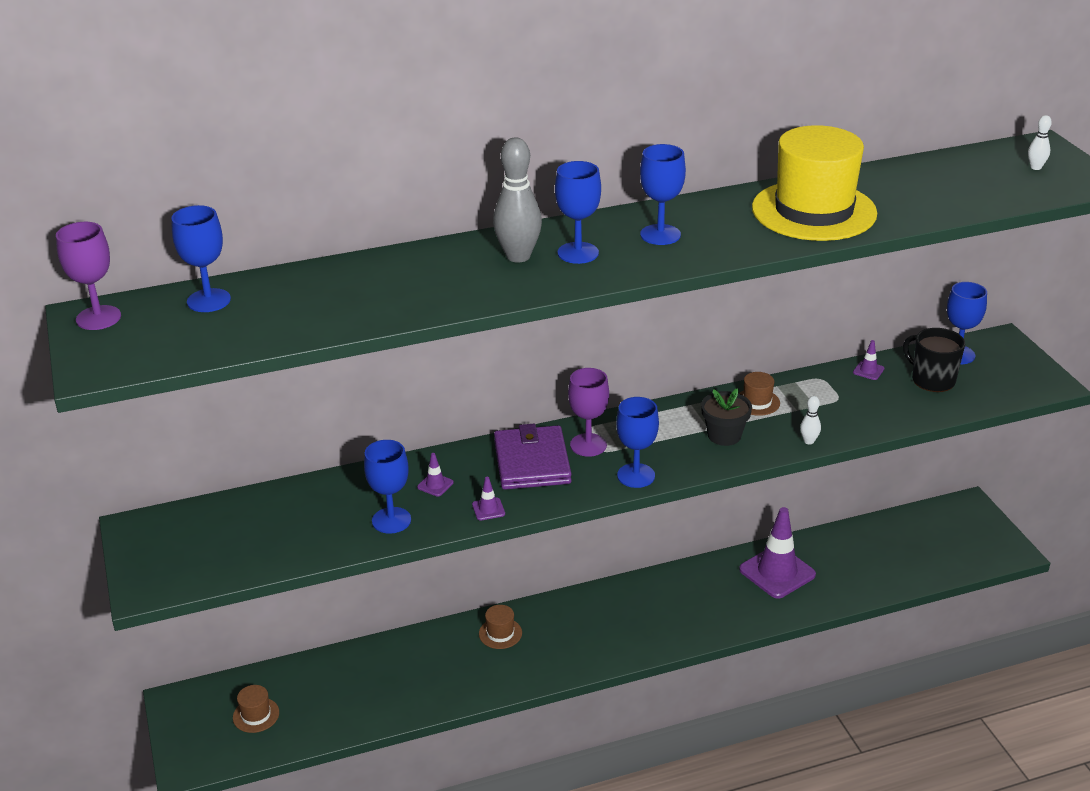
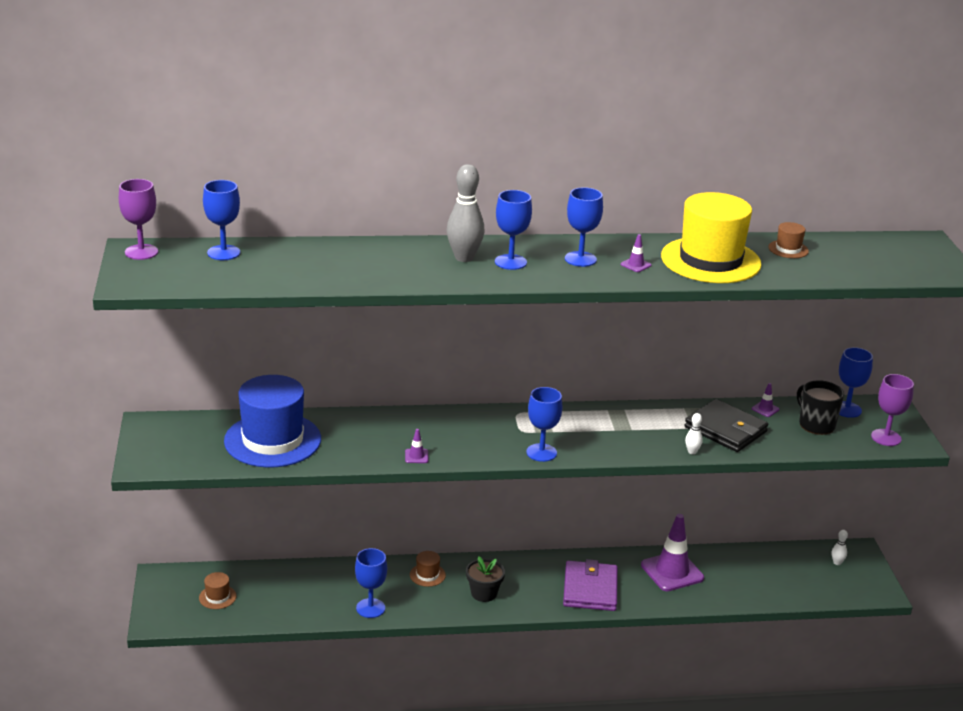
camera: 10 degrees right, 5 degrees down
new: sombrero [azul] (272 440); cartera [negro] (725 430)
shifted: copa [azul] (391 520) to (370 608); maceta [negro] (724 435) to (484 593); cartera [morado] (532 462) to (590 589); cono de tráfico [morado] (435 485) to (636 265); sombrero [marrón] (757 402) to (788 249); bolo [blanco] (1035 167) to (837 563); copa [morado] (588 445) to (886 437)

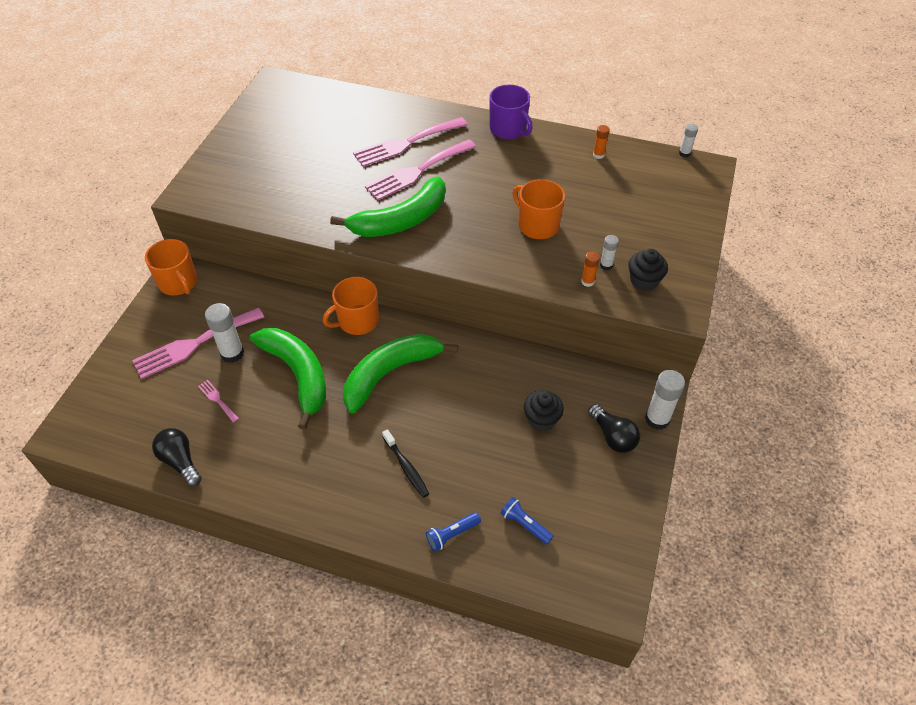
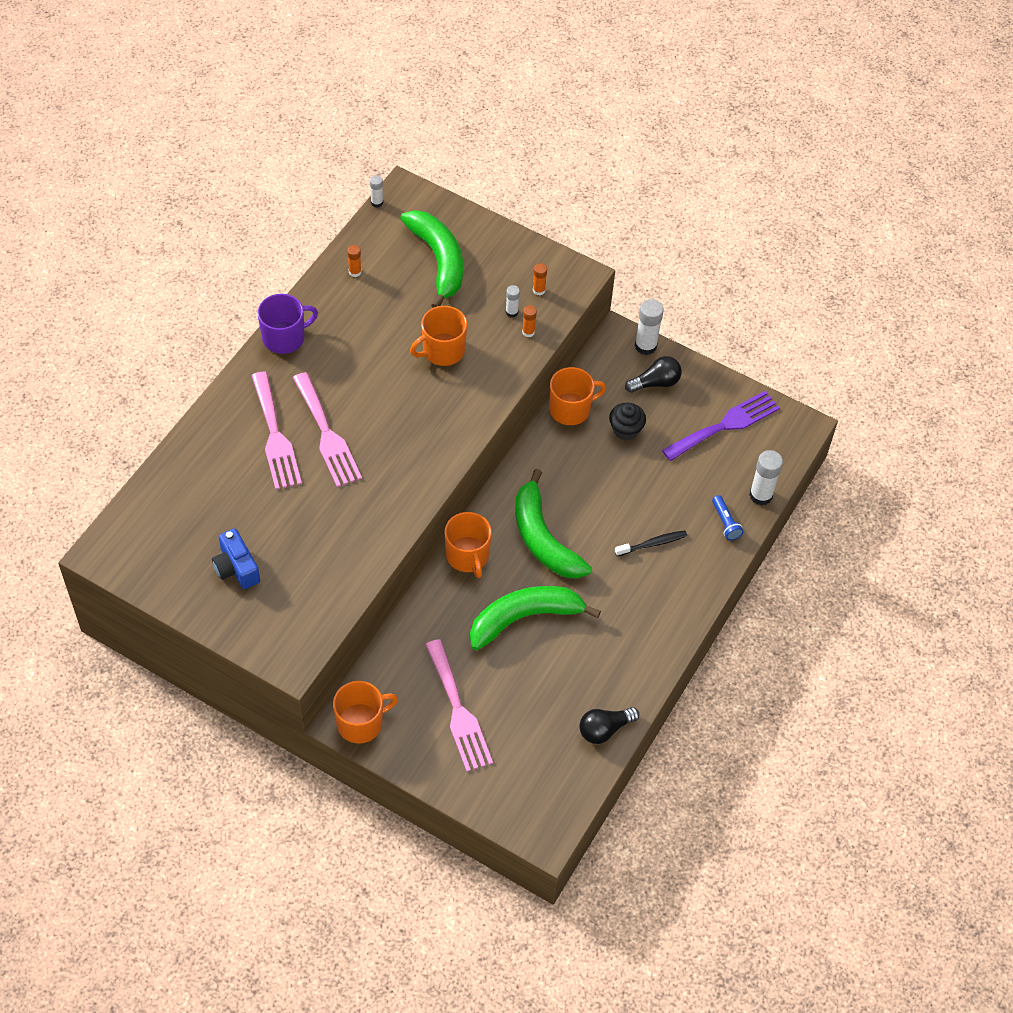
camera: 80 degrees left, 5 degrees up
gone: tenedor [rosa] (217 399); lámpara de mano [azul] (525 524)
new: cámara [azul] (236 568); taza [naranja] (571 409); tenedor [morado] (725 425)
shifted: plátano [verde] (401 220) to (438 260); barra de pegamento [blanco] (232 353) to (760 495)
swapped: magdalena [negro] (644 280) to barra de pegamento [naranja] (539 290)

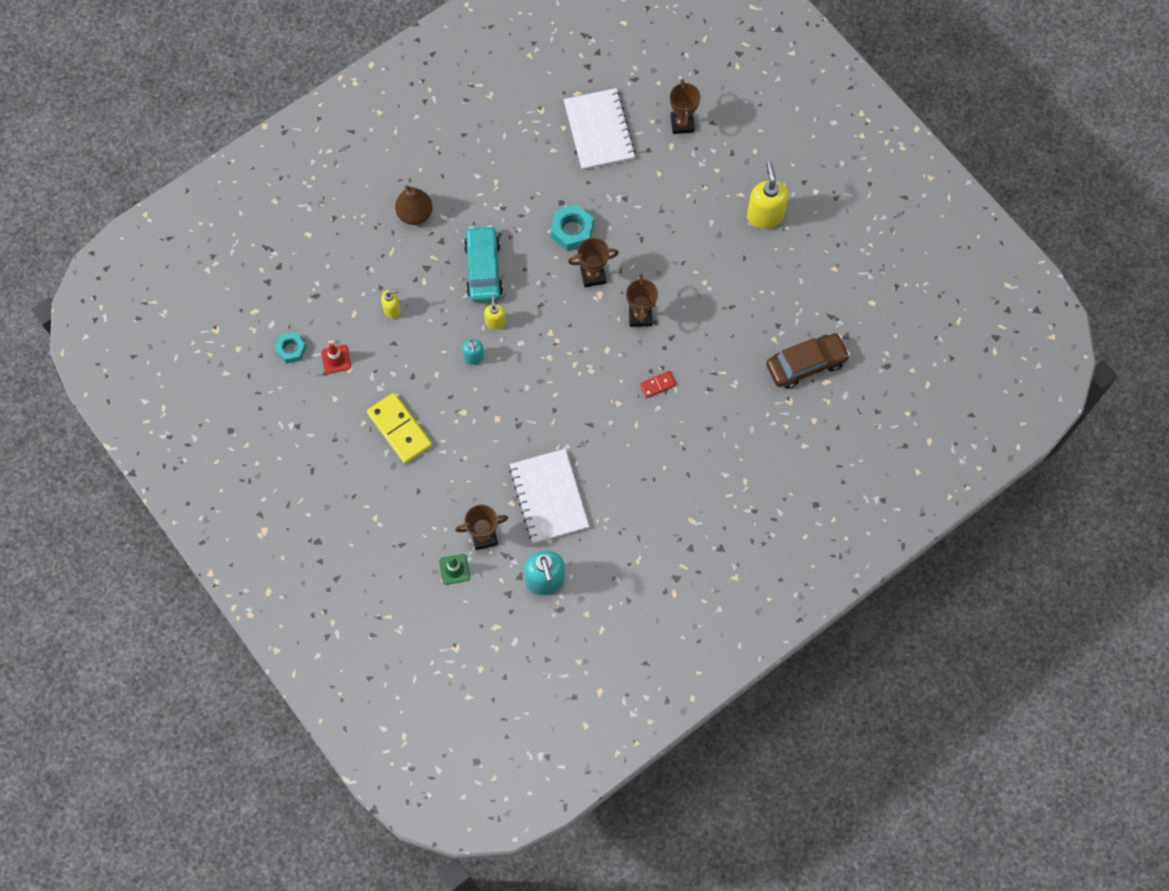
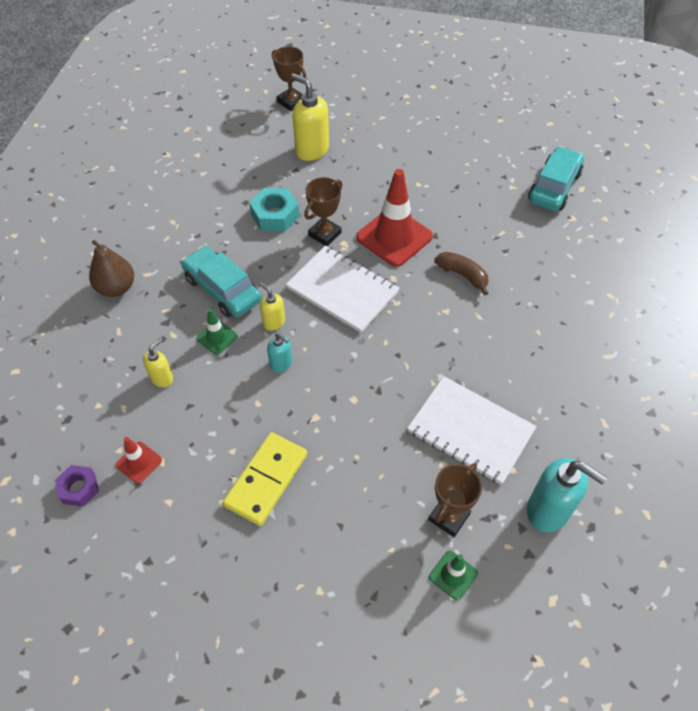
camera: 40 degrees left, 15 degrees down
new: cono de tráfico [verde] (217 337)
shifted: cuaderno [blanco] (599 130) to (342 290); dispensador de jabón [amarillo] (765 216) to (311 150)
swapped: trofeo [marrón] (640 316) to cono de tráfico [rojo] (394 237); ficha de dominó [rojo] (657 385) to plátano [marrón] (463 275)
repainted: tuerca [turquesa] (291 349) to tuerca [morado] (79 488); coche [marrón] (806 364) to coche [turquesa] (554 187)
rotated: ficha de dominó [amarillo] (400 429) = (266 480) 75 degrees counterclockwise

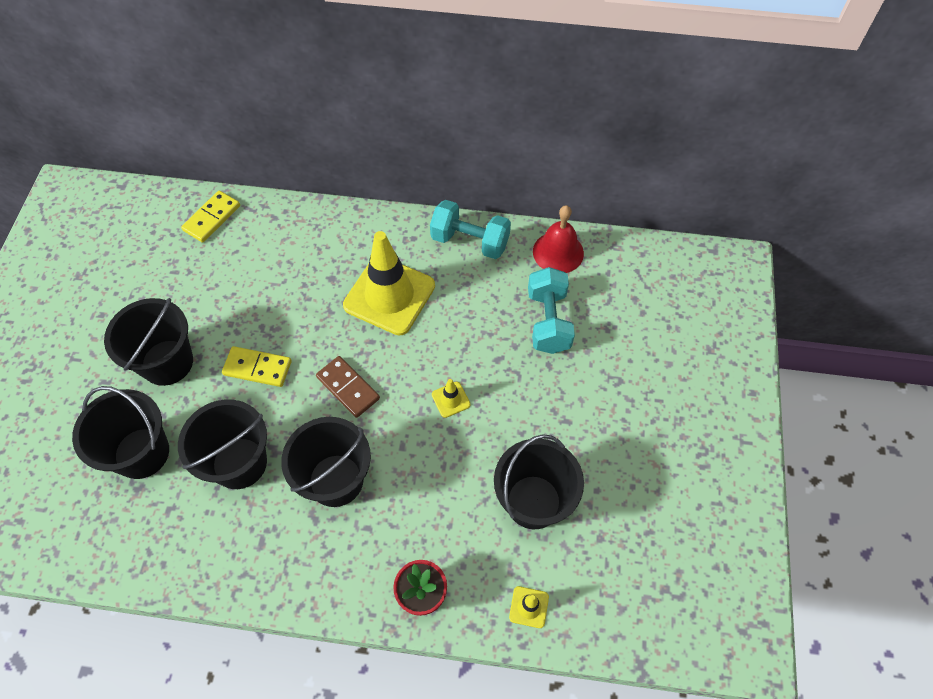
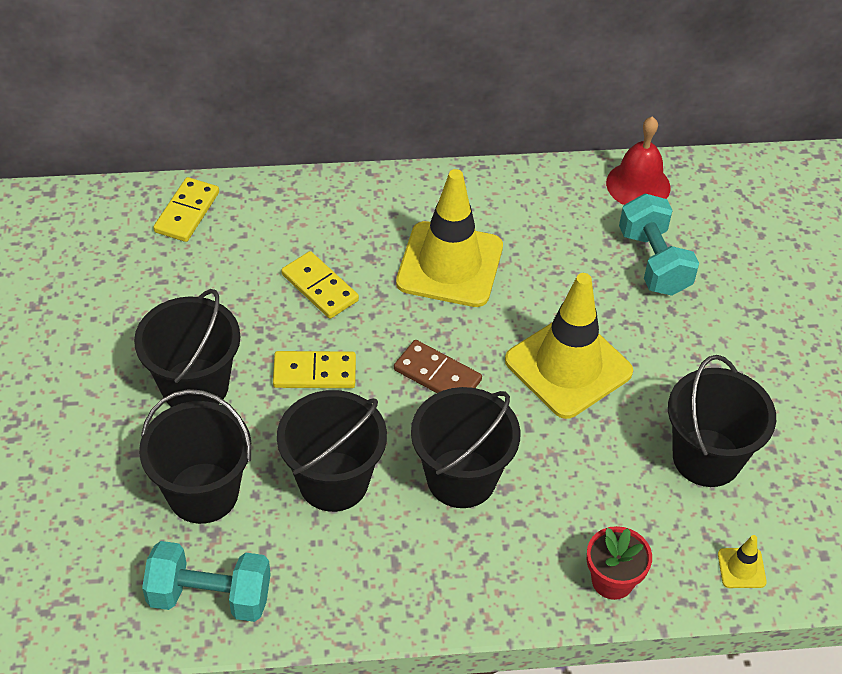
camera: 15 degrees left, 10 degrees down
new: ficha de dominó [amarillo] (319 287)
shifted: mancuerna [turquesa] (470 241) to (210 597)
scaled: cono de tráfico [amarillo] (451 399) = (568 366) x2.48

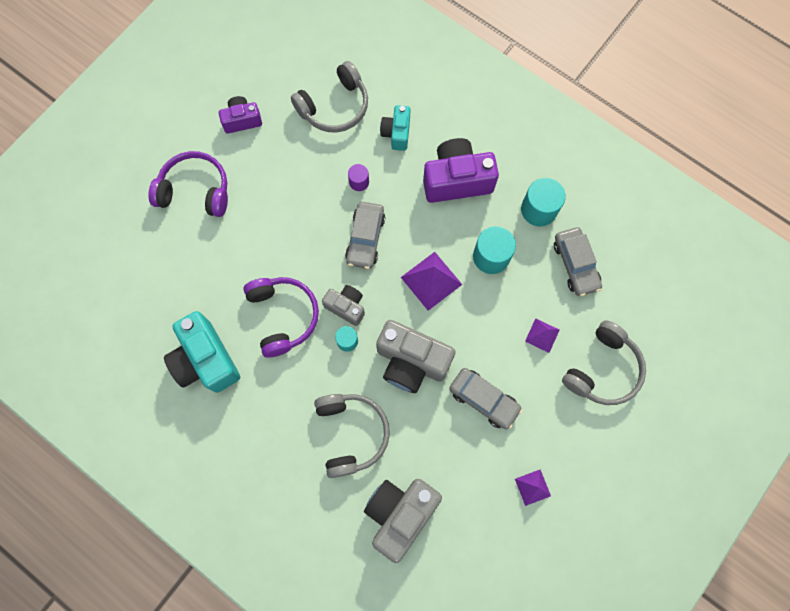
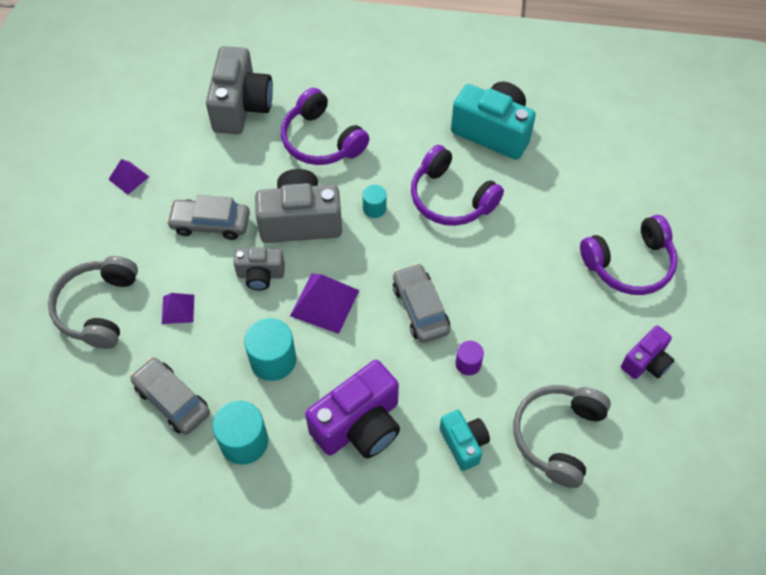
camera: 150 degrees right, 15 degrees down
shifted: cámara [gris] (346 307) to (260 275)
repainted: auriculares [gris] (351 433) to auriculares [morado] (321 140)

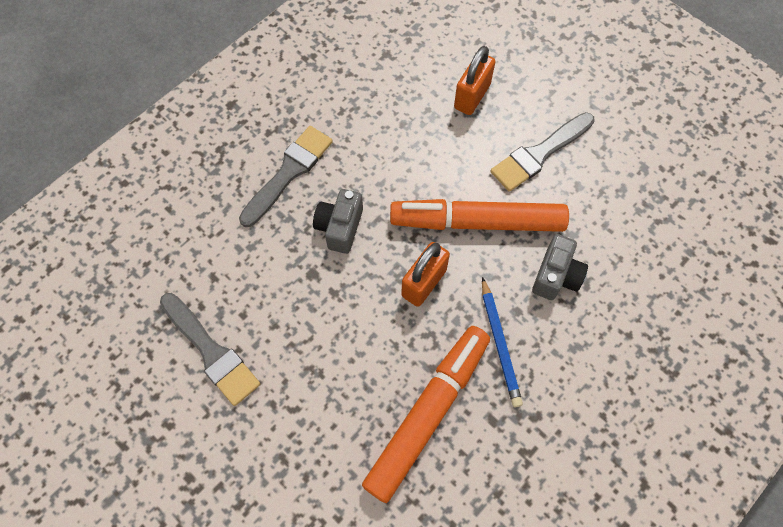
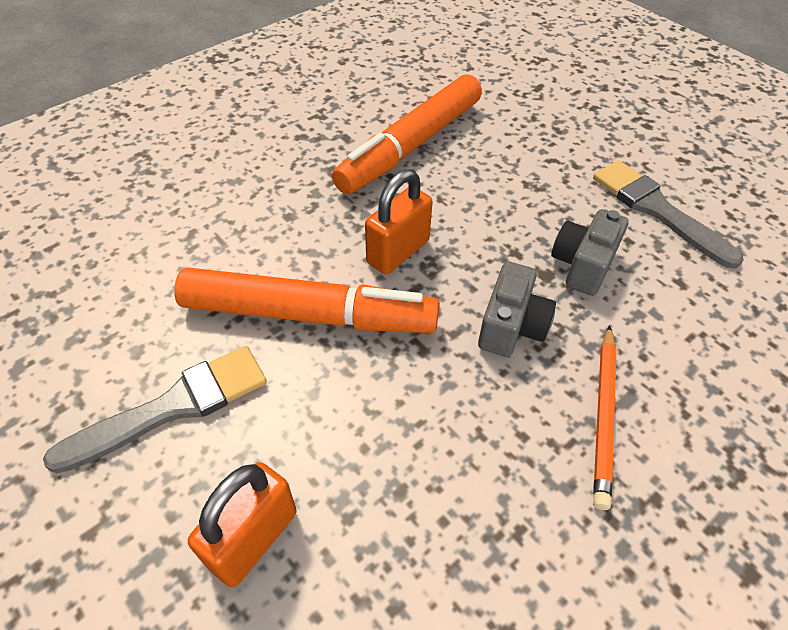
camera: 175 degrees left, 15 degrees down
gone: lápiz [azul] (499 344)
shifted: cámara [gris] (556 276) to (582 265)
swapped: pincel [gris] (288 173) to lápiz [naranja] (603 416)

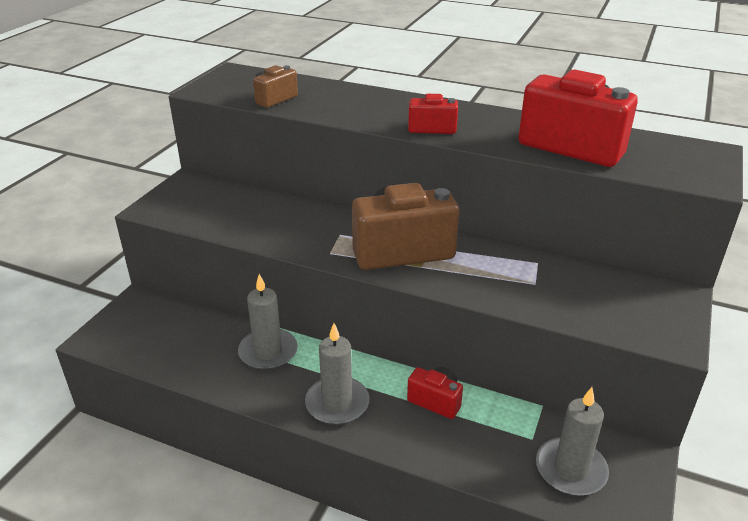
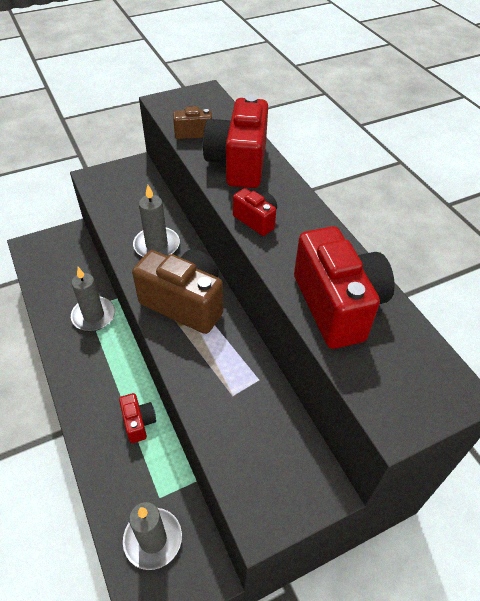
camera: 40 degrees right, 15 degrees up
new: cámara [rojo] (238 163)
shifted: vela [gris] (337 403) to (156 245)

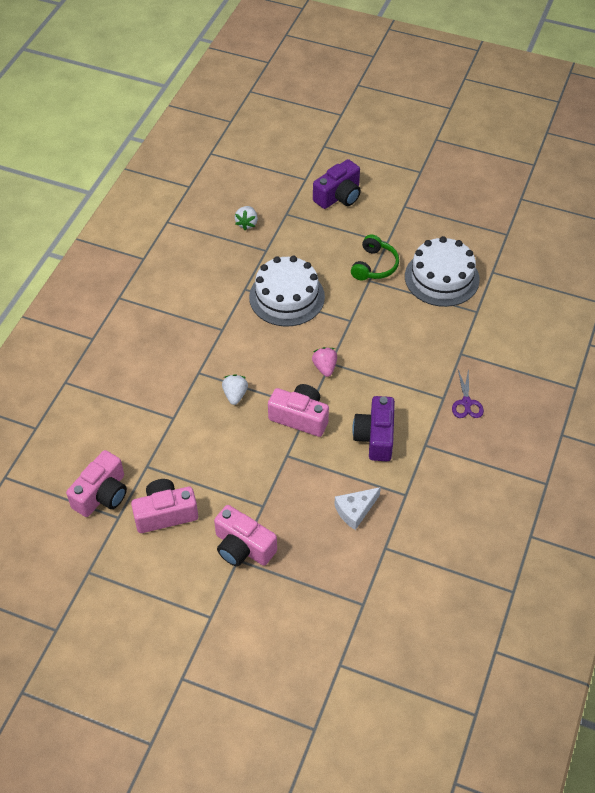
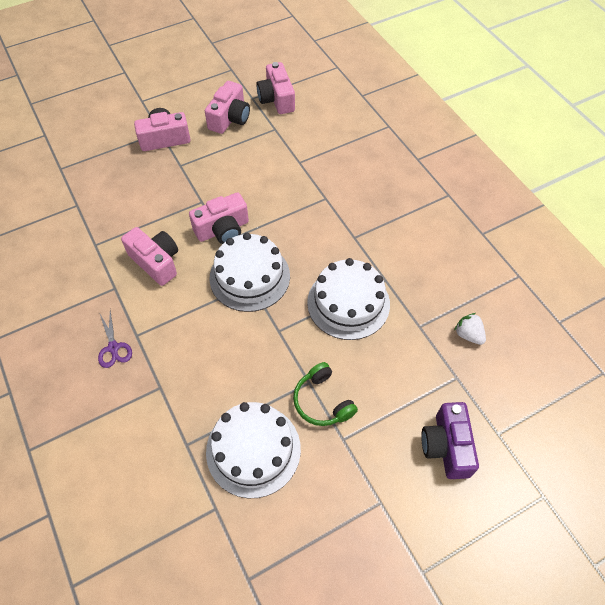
camera: 130 degrees right, 5 degrees up
gone: fresa [blanco] (235 395); queso [blanco] (355 510)
swapped: fresa [rosa] (325 367) to tarta [blanco] (249 277)
repainted: cámara [morado] (375 437) to cámara [rosa] (156 262)
rotated: tijeras [morado] (466 403) = (113 348) 150 degrees counterclockwise

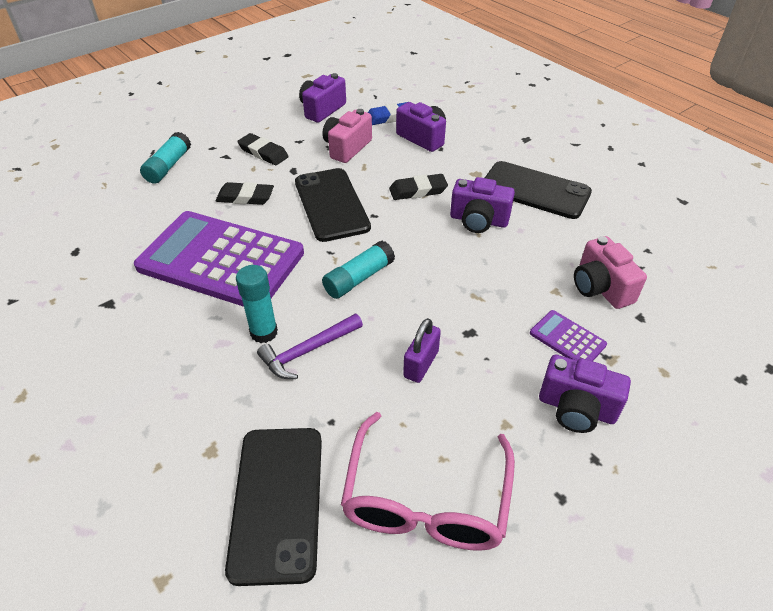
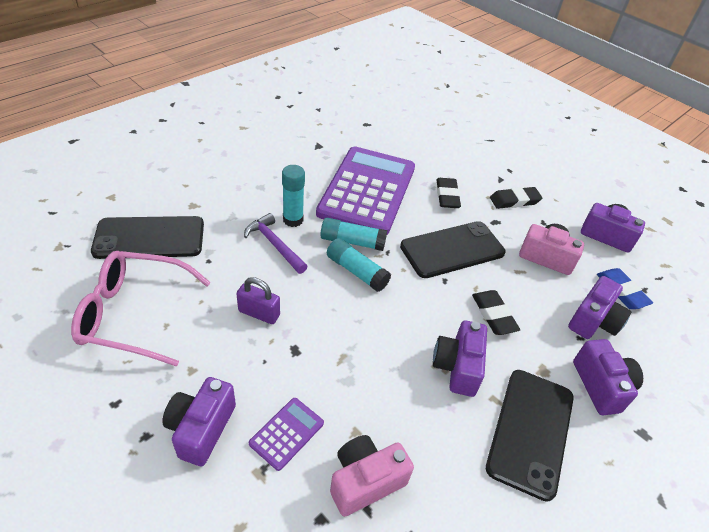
camera: 80 degrees right, 0 degrees up
new: cámara [morado] (601 386)
shifted: barra de pegamento [turquesa] (168 166) to (352 241)
rotated: goma de borrar [negro] (263 153) = (514 200) 45 degrees clockwise

